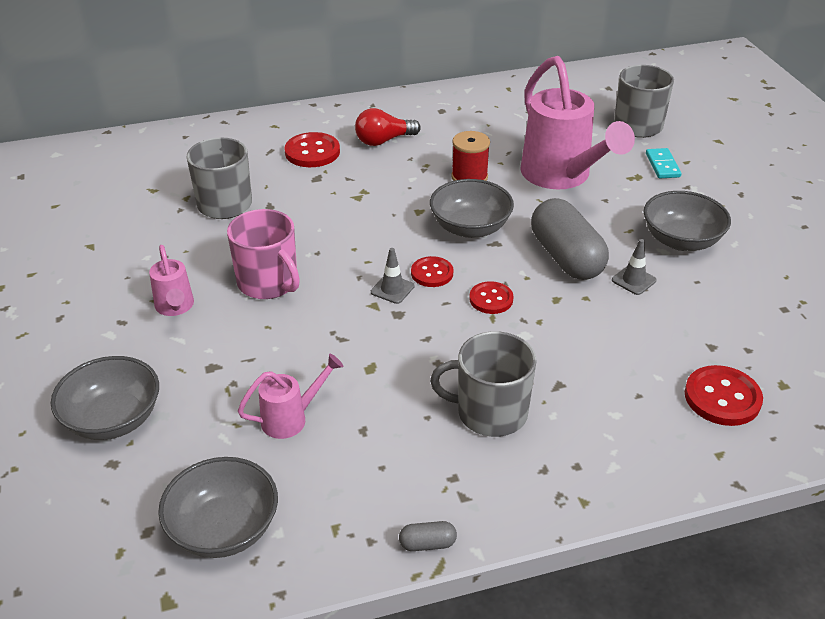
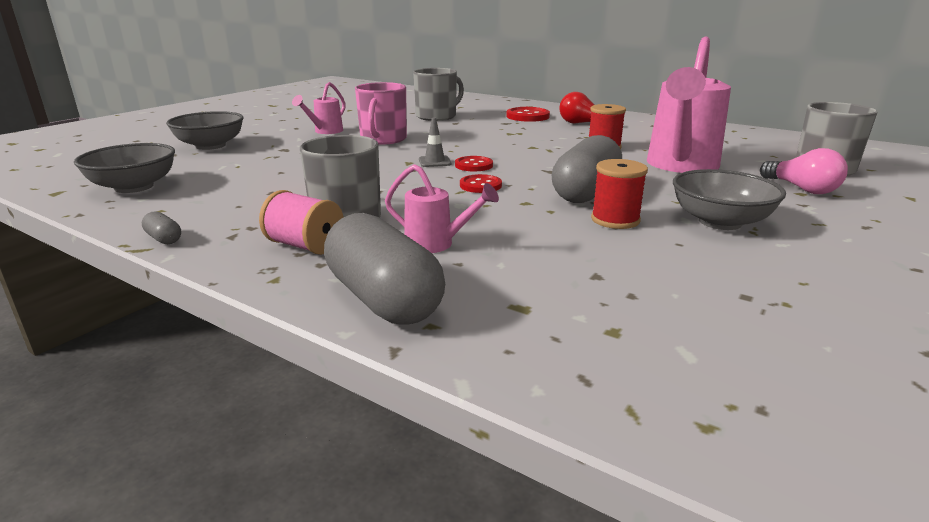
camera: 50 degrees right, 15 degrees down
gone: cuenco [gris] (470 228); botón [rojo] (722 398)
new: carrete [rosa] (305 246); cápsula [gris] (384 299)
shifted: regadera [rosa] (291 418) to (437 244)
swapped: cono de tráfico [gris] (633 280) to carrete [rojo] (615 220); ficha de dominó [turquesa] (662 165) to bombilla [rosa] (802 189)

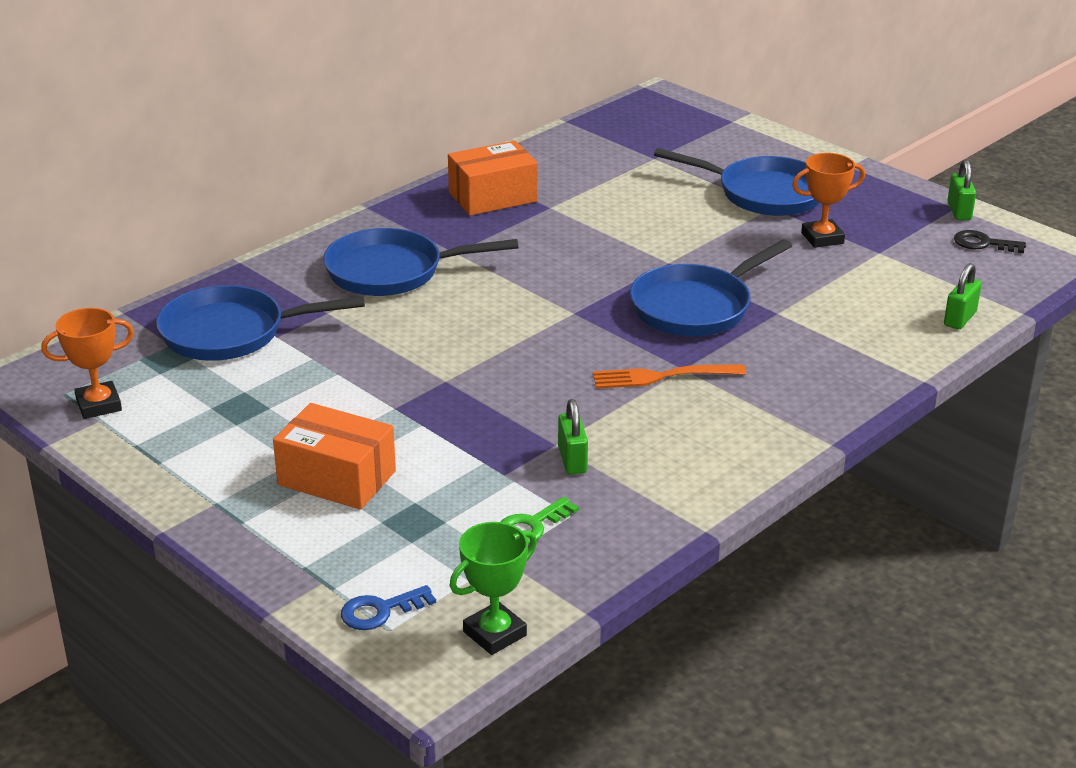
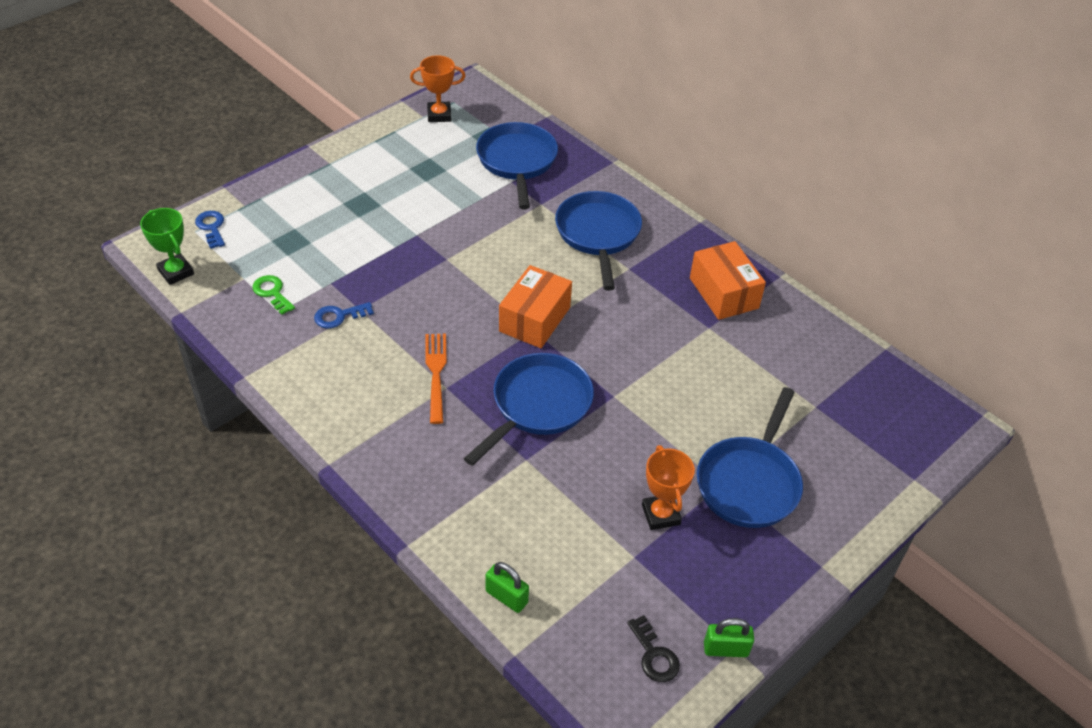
camera: 90 degrees right, 15 degrees up
shifted: caja [naranja] (336 478) to (534 319)
swapped: candado [verde] (572 460) to llave [azul] (339 316)
rotated: trofeo [naranja] (99 405) = (439 115) 75 degrees counterclockwise; sartén [azul] (696 307) = (538 405) 75 degrees clockwise; llave [negro] (983 243) = (654 655) 135 degrees clockwise

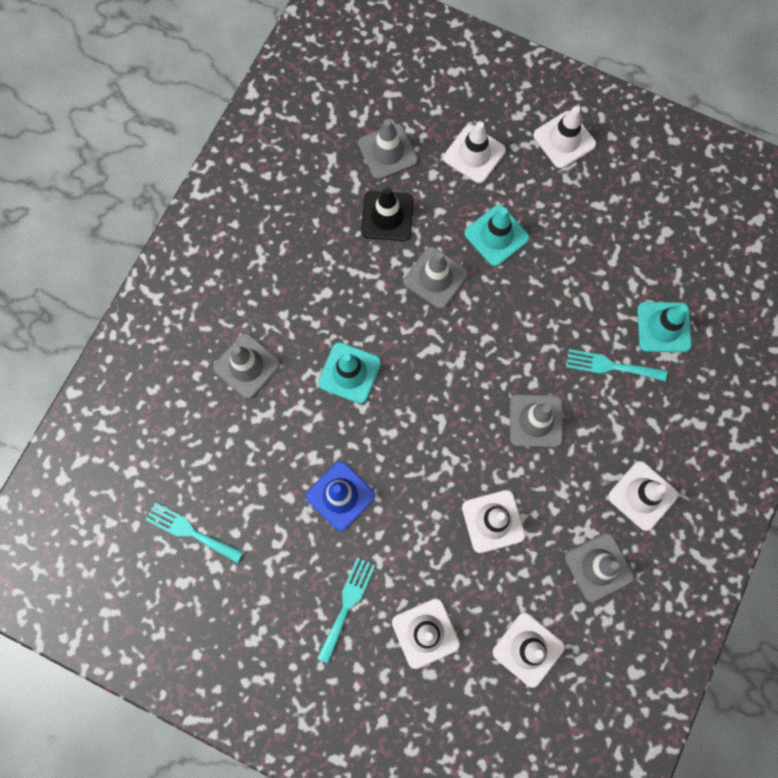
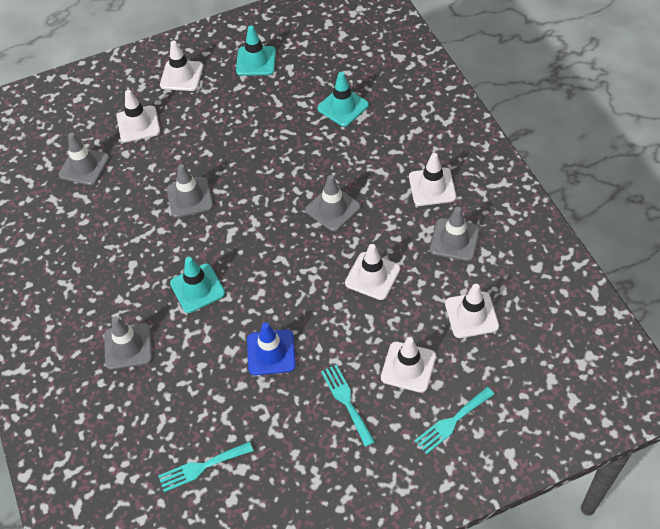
camera: 45 degrees left, 20 degrees down
gone: cono de tráfico [negro] (387 216)
shifted: cono de tráfico [turquesa] (496 235) to (256 61); tenedor [turquesa] (610 366) to (452 422)

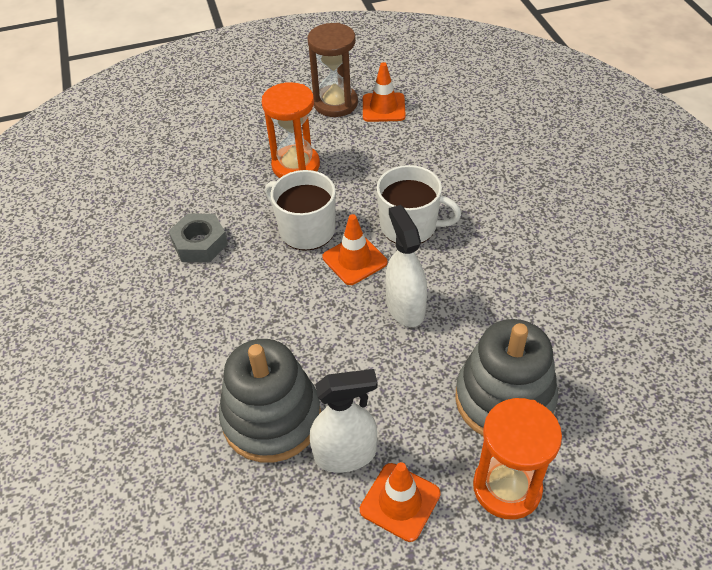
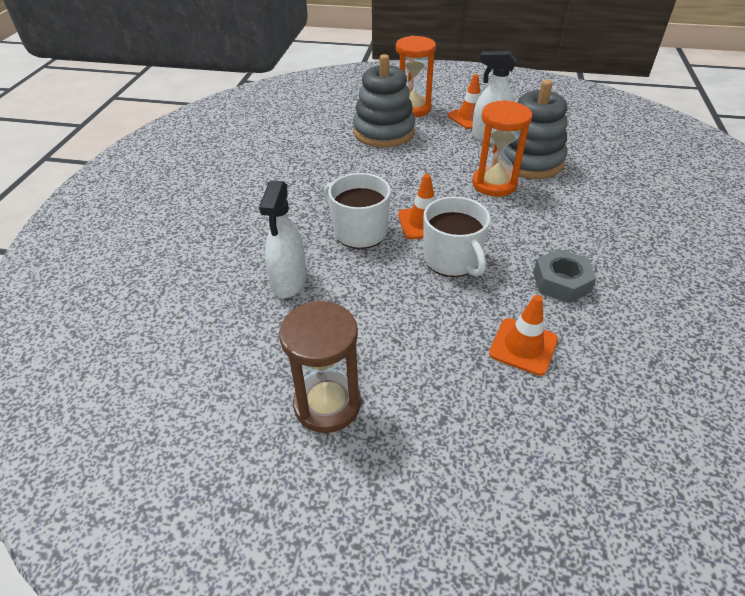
camera: 155 degrees left, 5 degrees down
shifted: pulverizador [blanco] (405 307) to (289 282); reloj de arena [naranja] (296 166) to (494 184); cono de tráfico [naranja] (383 108) to (523 346)

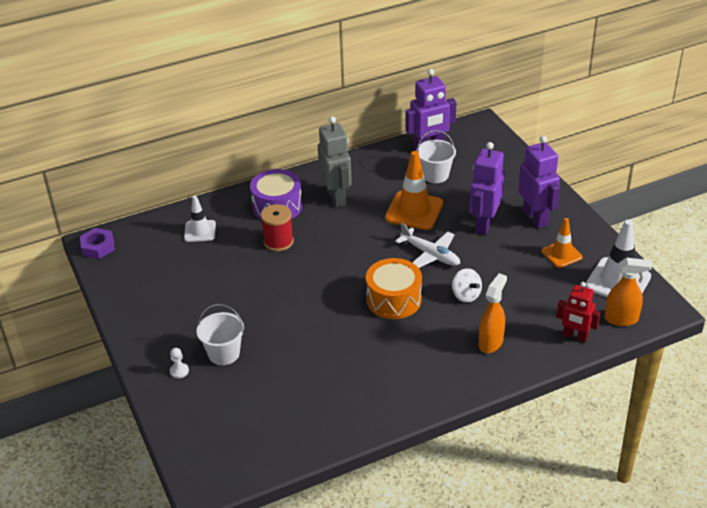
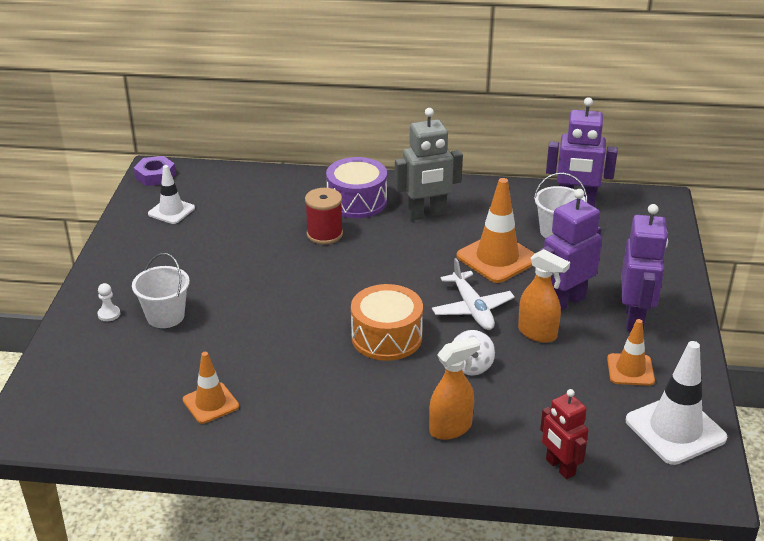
camera: 30 degrees right, 5 degrees down
new: cono de tráfico [naranja] (210 403)
shifted: cono de tráfico [blanco] (200 231) to (171 211); pulverizador [naranja] (621 319) to (537 333)
rotated: robot [gris] (336 197) = (426 214) 60 degrees clockwise

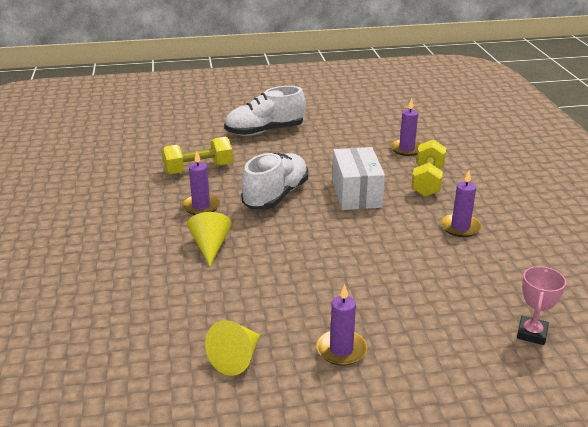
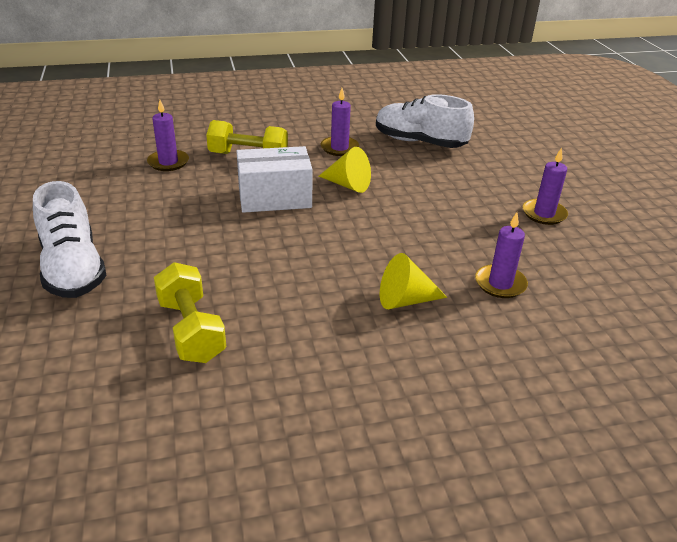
camera: 95 degrees left, 5 degrees up
gone: trofeo [rosa] (531 333)
shifted: cono [amarillo] (236 358) to (348 185); zapato [blanco] (276 195) to (419 142); vela [morado] (201 206) to (500 284)

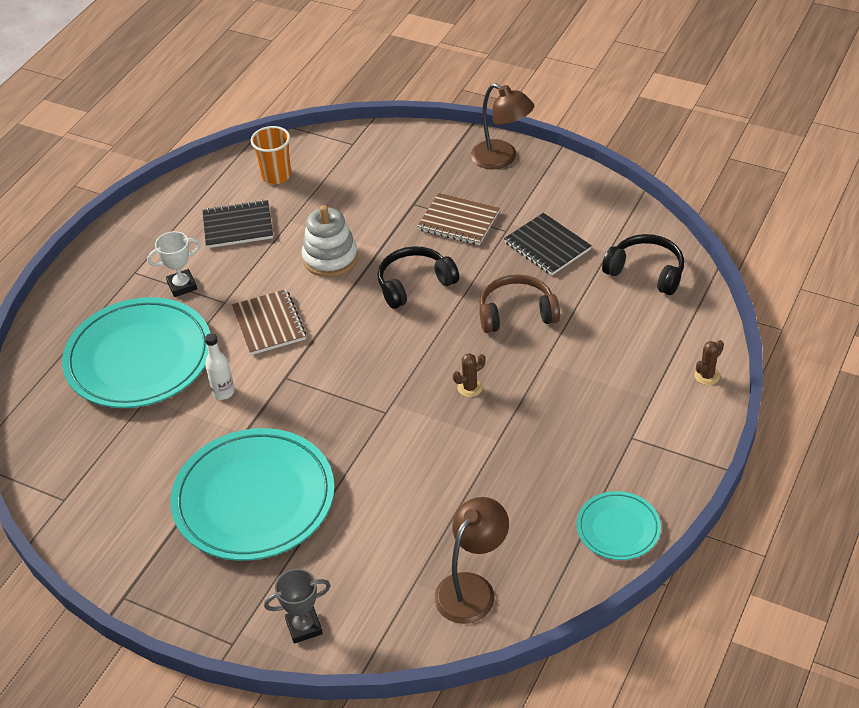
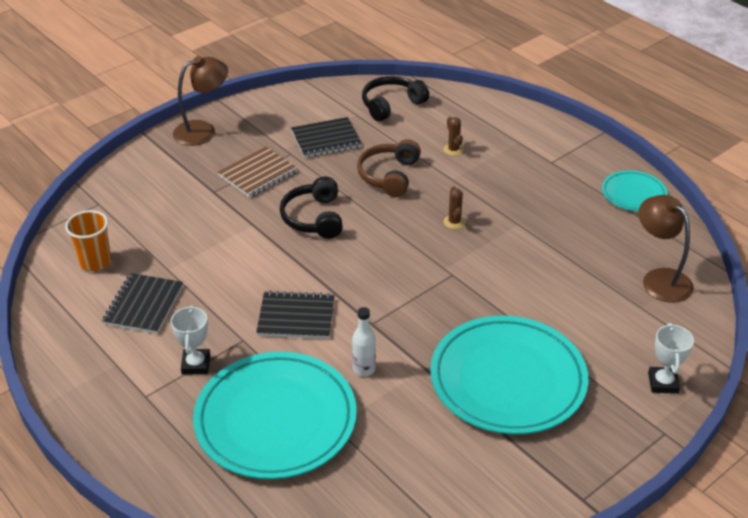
camera: 70 degrees left, 5 degrees down
gone: juguete apilable [blanco] (330 258)
shifted: cactus [marrón] (707 376) to (453 150)
repainted: cuaderno [marrón] (269 324) to cuaderno [negro] (296 317); trofeo [gris] (304 627) to trofeo [blanco] (663 383)

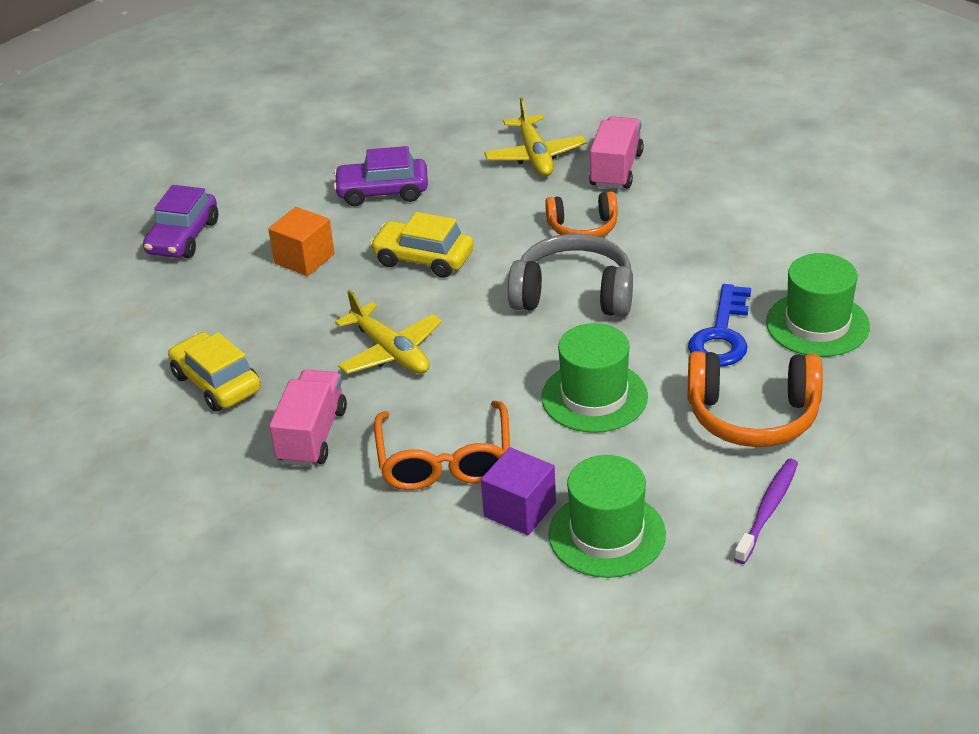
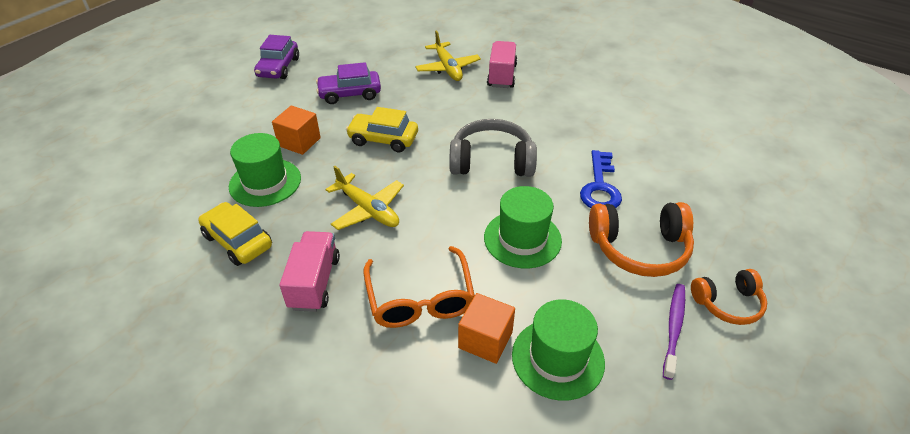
camera: 10 degrees left, 5 degrees up
shifted: sombrero [verde] (817 324) to (265 182); coche [morado] (183 237) to (278 67); auriculares [naranja] (583 228) to (728 303)
repainted: cubo [morado] (520 510) to cubo [naranja] (485 340)

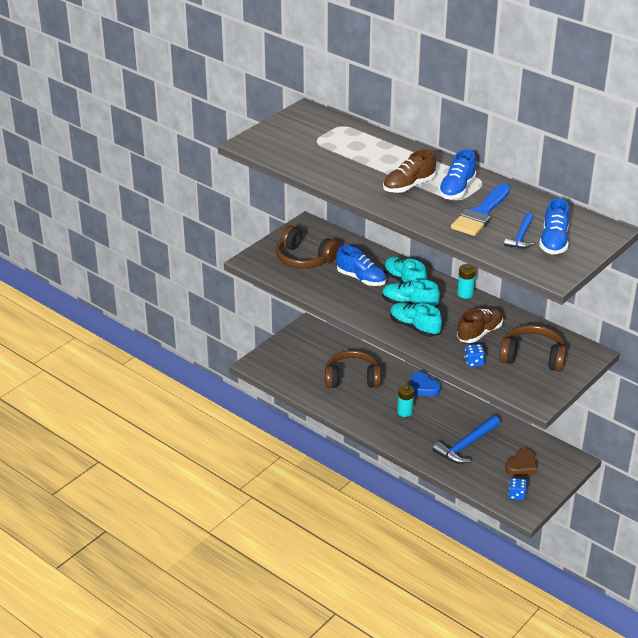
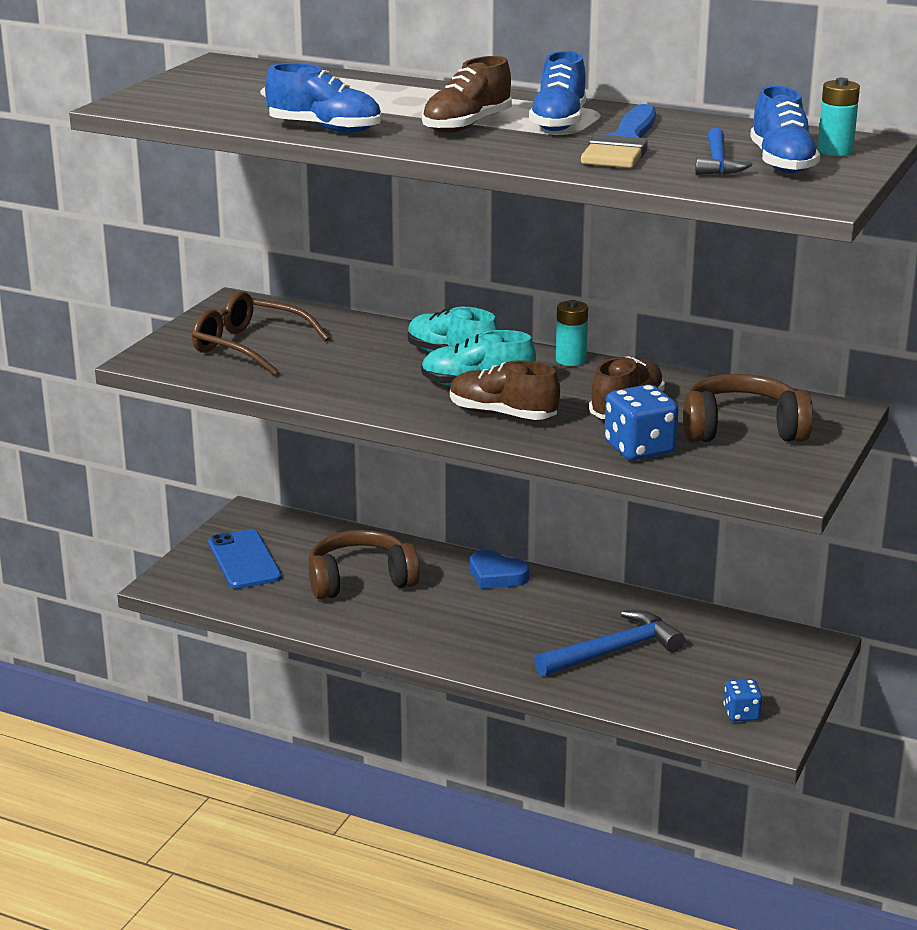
camera: 15 degrees left, 10 degrees down
gone: corazón [marrón] (521 466)
new: móvil [azul] (244 560)
shifted: zapato [azul] (361 278) to (324 129); pila [turquesa] (405 412) to (835 151)
swapped: auriculares [marrón] (304 259) to gafas [marrón] (250 347)
repainted: zapato [turquesa] (414 327) to zapato [marrón] (502 414)
rotated: martillo [azul] (466 445) = (613 651) 150 degrees counterclockwise
scaled: dado [azul] (474 362) = (639 449) x1.71

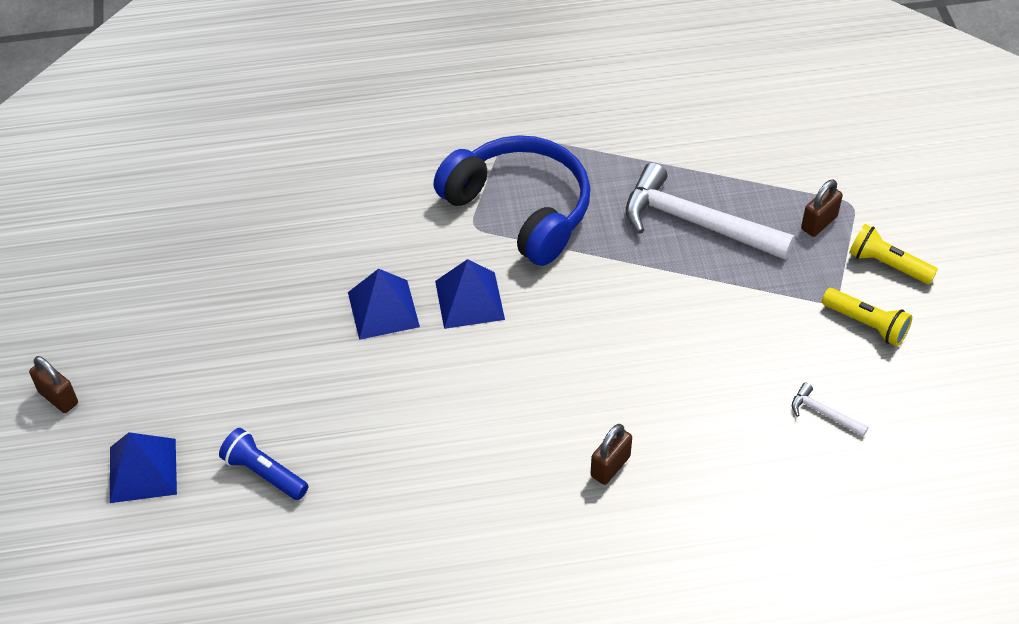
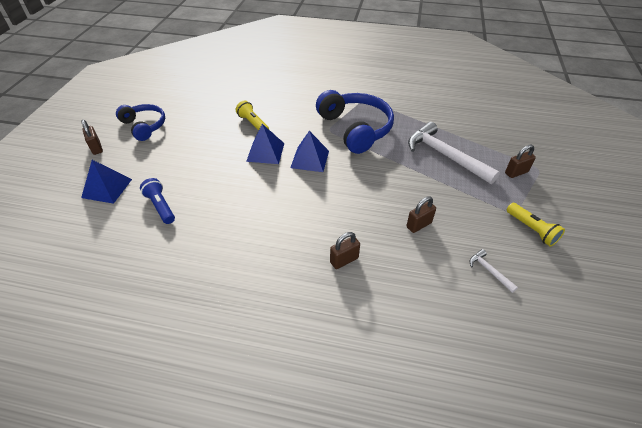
camera: 20 degrees right, 5 degrees down
new: auriculares [azul] (144 126); candado [marrón] (419 225)
shifted: lámpara de mano [amarillo] (887 264) to (253 123)

